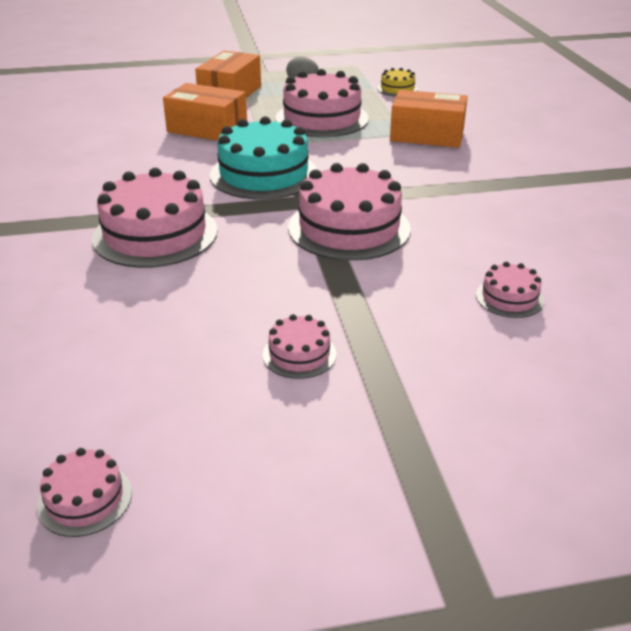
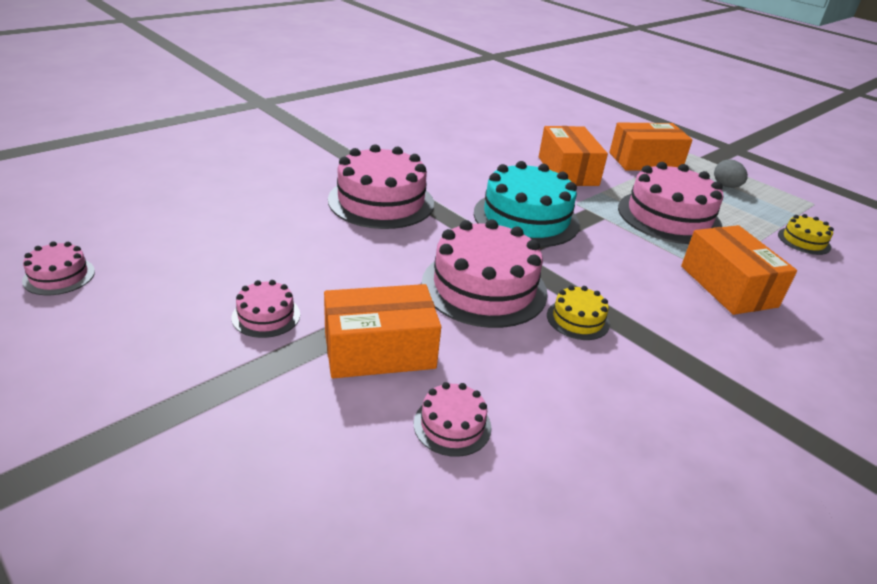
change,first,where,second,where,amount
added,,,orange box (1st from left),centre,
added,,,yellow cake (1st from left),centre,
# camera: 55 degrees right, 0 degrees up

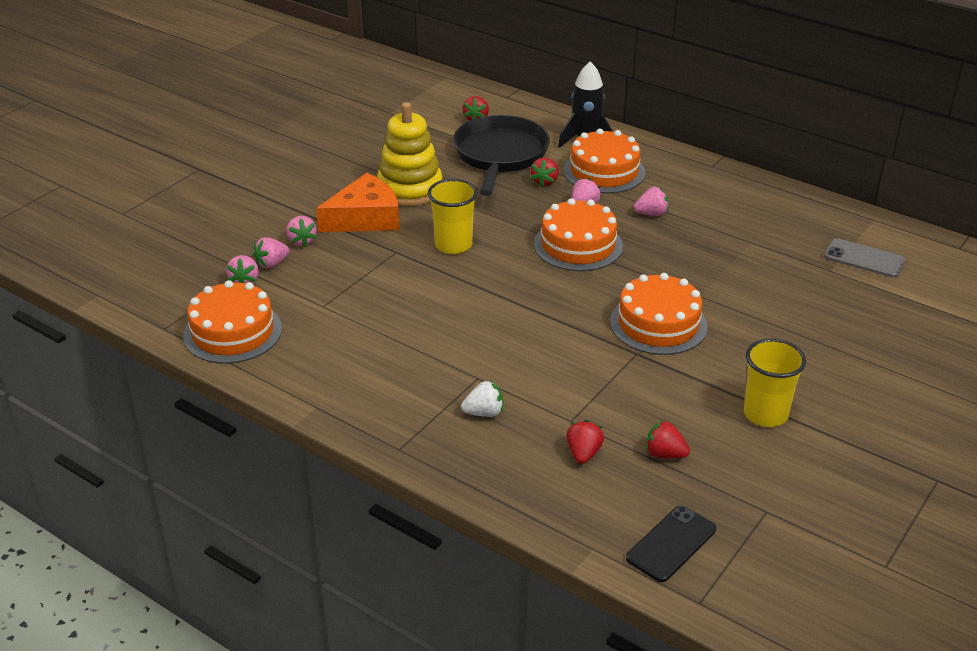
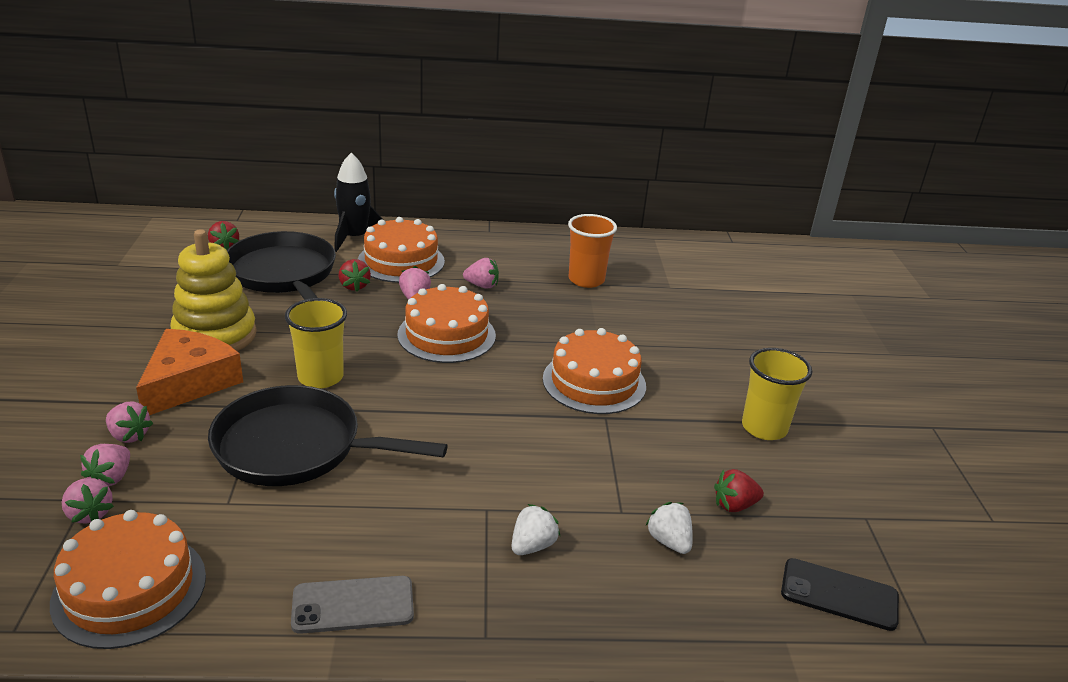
change,first,where,second,where,amount
turned,pink strawberry (5th from left),top centre,,centre,60 degrees clockwise
moved,grey phone,middle right,,bottom left,
recoloured,red strawberry (3rd from left),bottom centre,white strawberry (2nd from left),bottom centre,
turned,black phone,bottom right,,bottom right,75 degrees counterclockwise
added,,,orange cup,centre,
added,,,black pan (2nd from left),middle left,
# camera: 40 degrees left, 5 degrees down

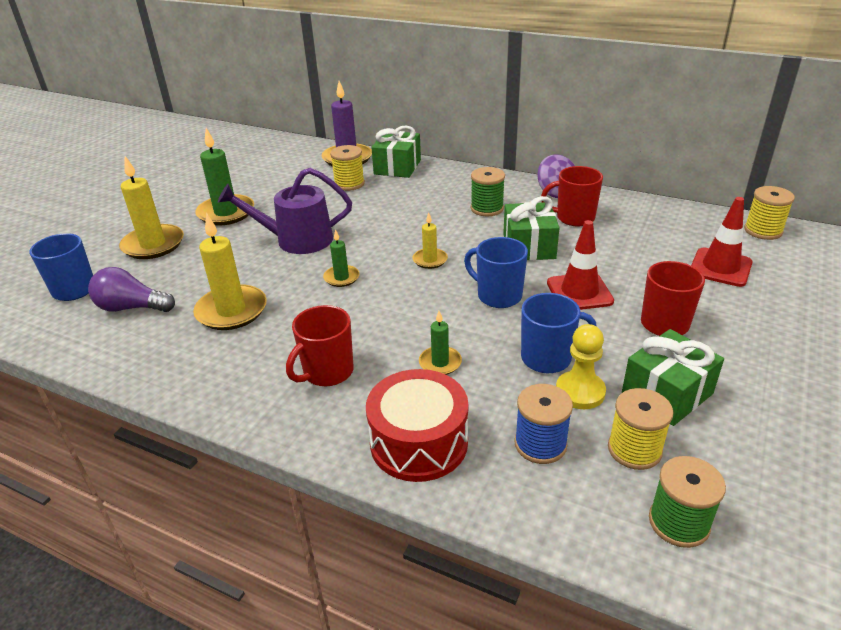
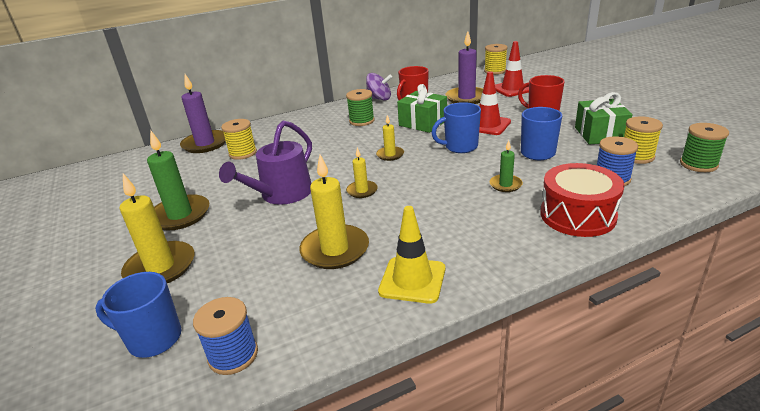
change,first,where,second,where,amount
removed,green gift (1st from left),top centre,,,
recoloured,green candle (2nd from left),centre,yellow candle (3rd from left),centre,
removed,purple light bulb,middle left,,,
removed,red mug (1st from left),centre,,,
removed,yellow pawn,middle right,,,
added,,,purple candle (2nd from left),top centre,
added,,,yellow traffic cone,centre,
added,,,blue spool (1st from left),bottom left,
# camera: 50 degrees left, 5 degrees down

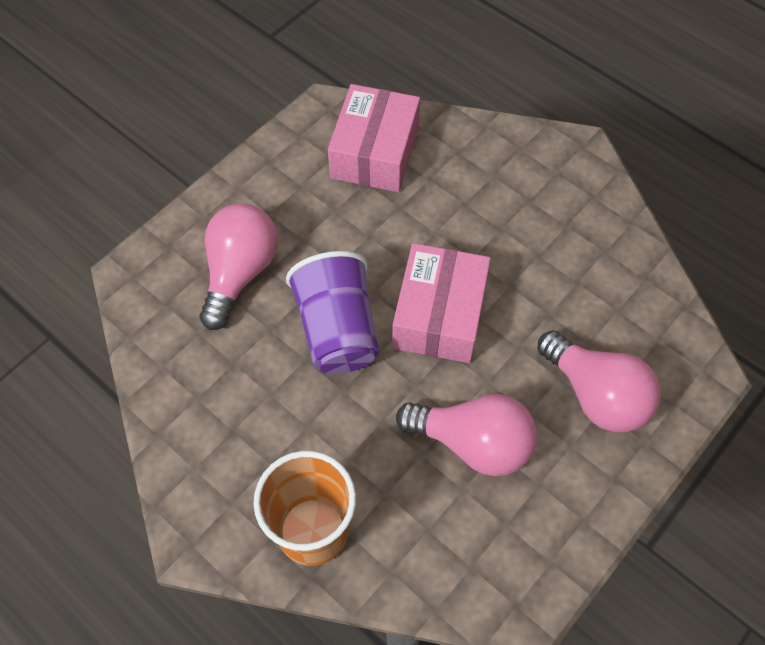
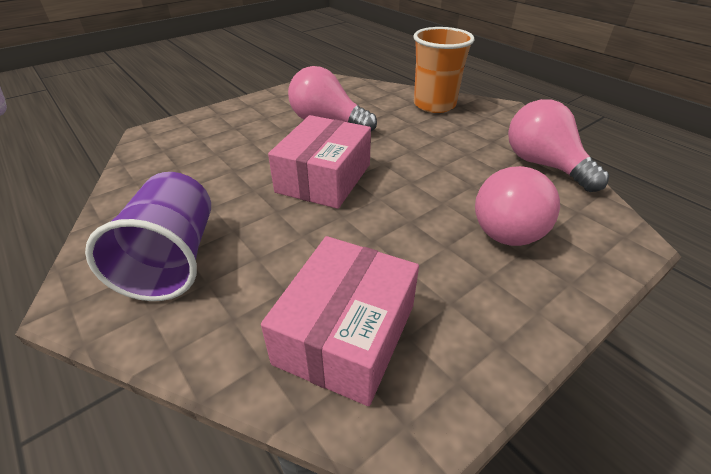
change,first,where,second,where,amount
moved,purple cup,centre,,middle left,
moved,pink light bulb (3rd from left),middle right,,top right,
# camera: 170 degrees left, 20 degrees down

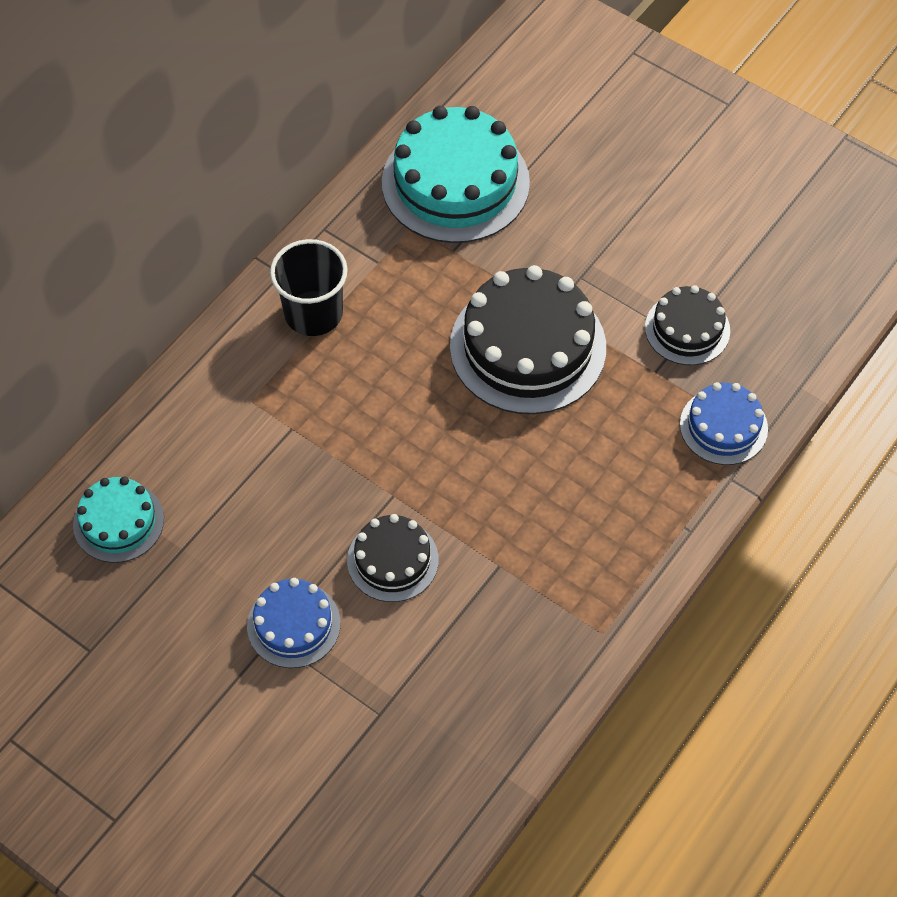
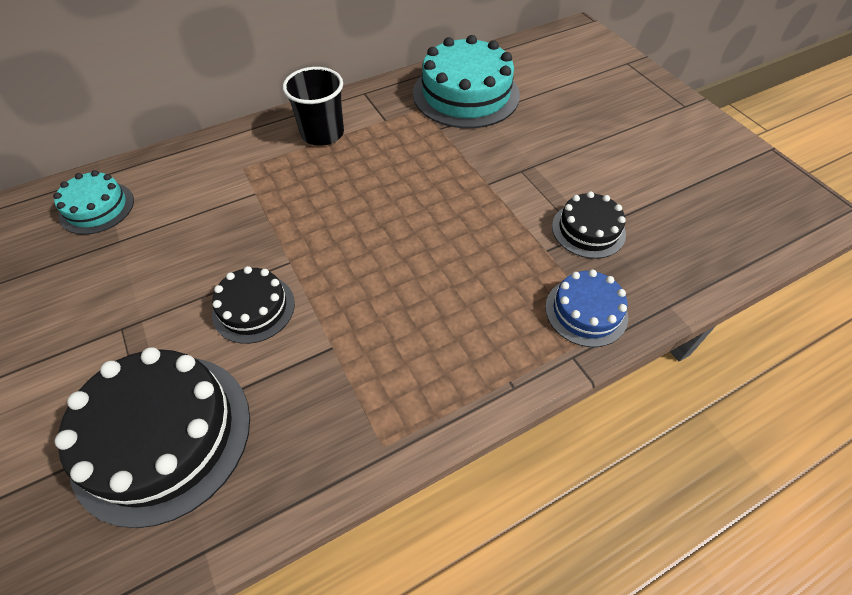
change,first,where,second,where,amount
moved,black cake (2nd from left in the first image),centre,black cake (1st from left),bottom left,
removed,blue cake (1st from left),bottom left,,,
# camera: 25 degrees right, 5 degrees down

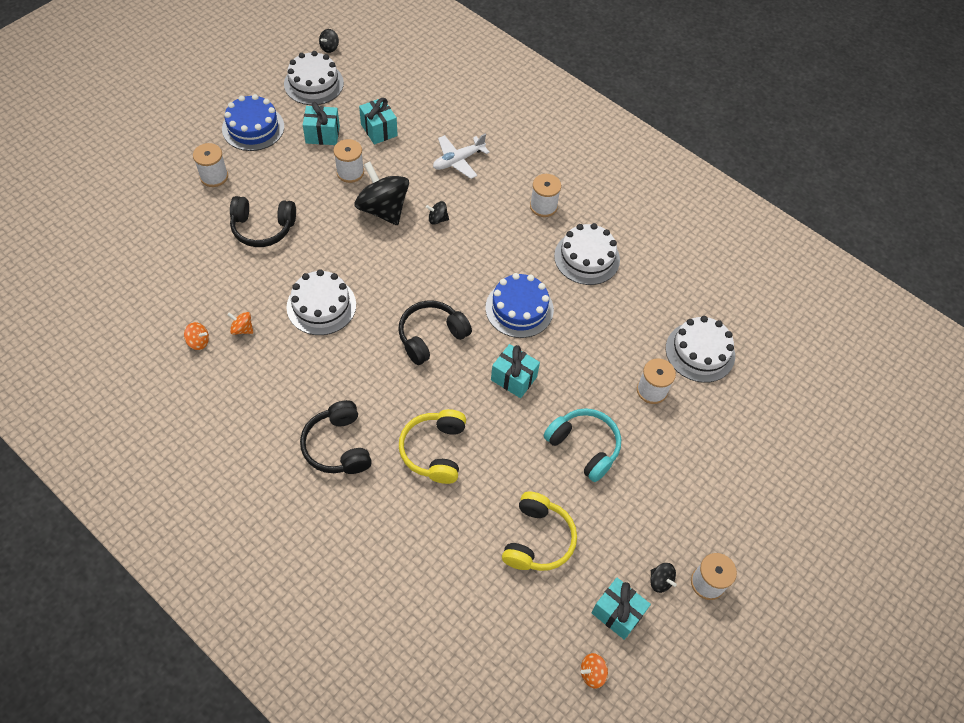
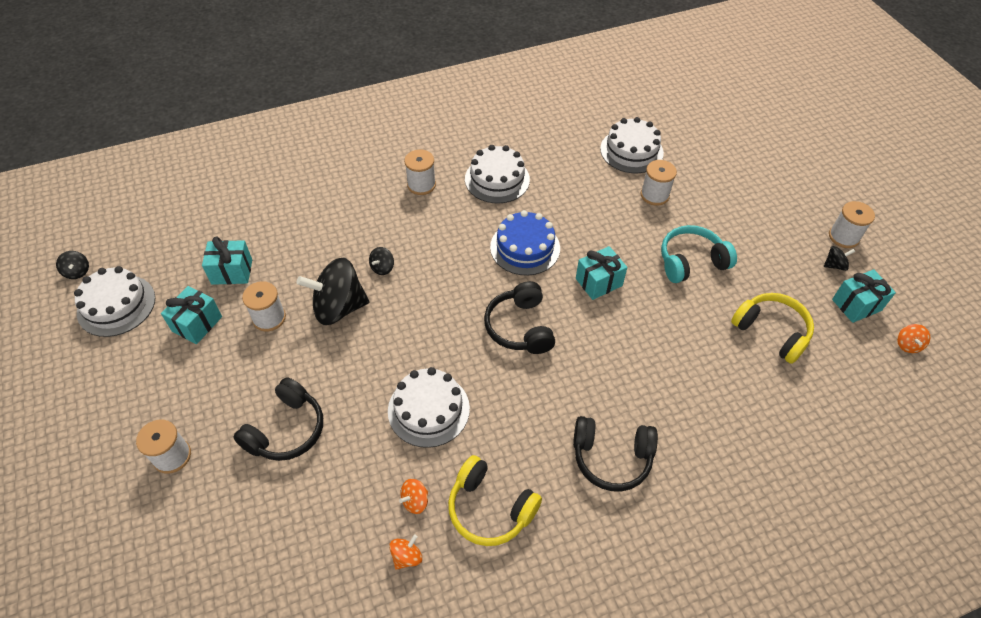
change,first,where,second,where,amount
removed,blue cake (1st from left),top left,,,
removed,white plane,top centre,,,
moved,yellow headphones (1st from left),centre,,bottom centre,
# camera: 60 degrees left, 5 degrees down

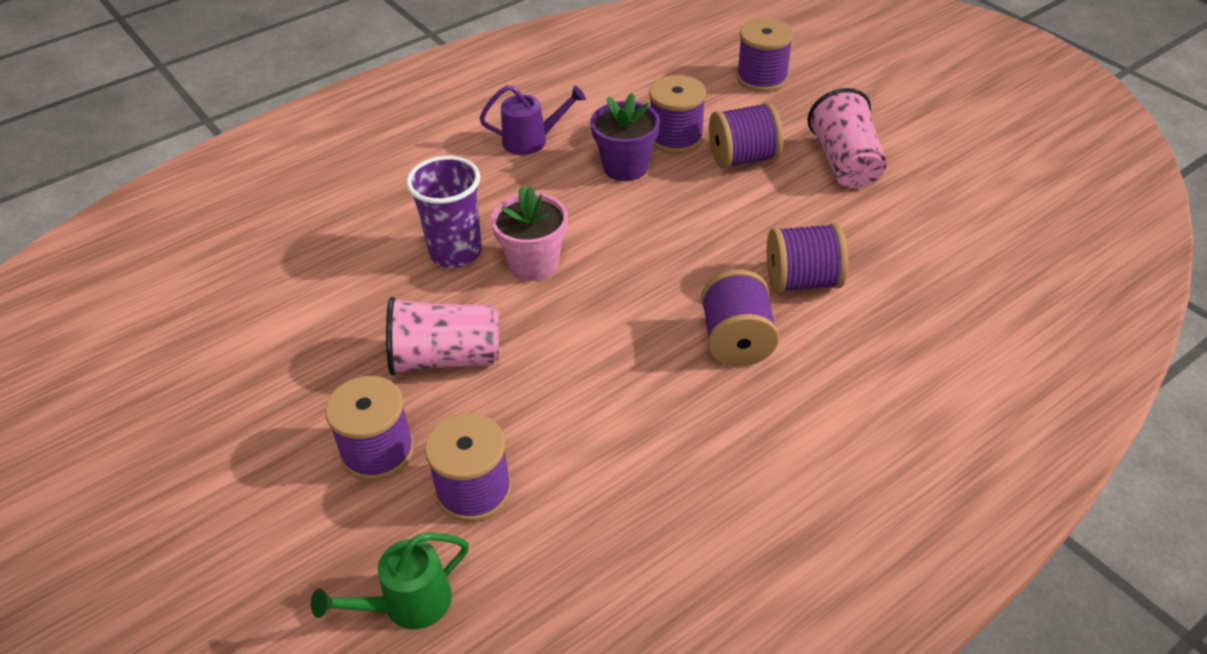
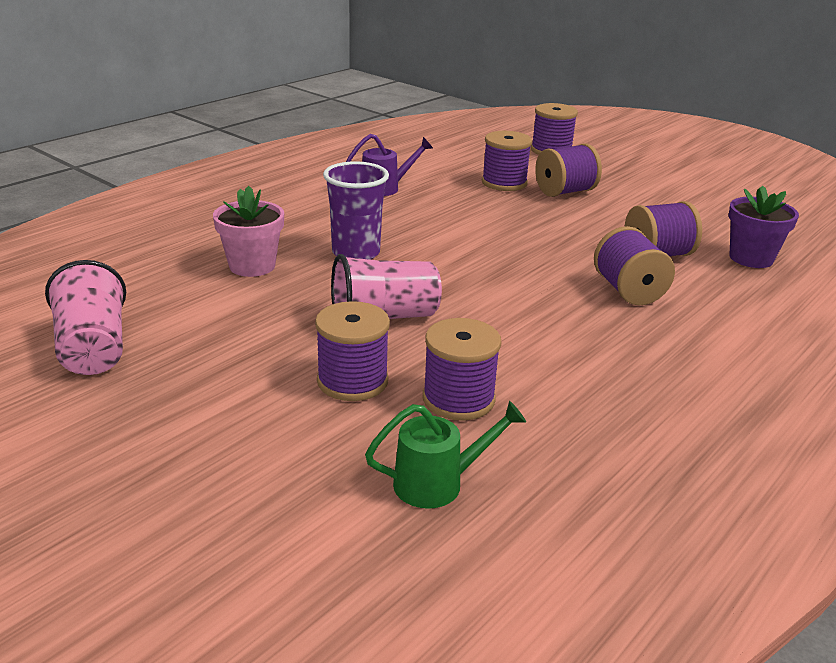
change,first,where,second,where,amount
moved,pink cup (2nd from left in the first image),top right,pink cup (1st from left),middle left,
moved,purple flower pot,top centre,,middle right,
moved,pink flower pot,centre,,middle left,
turned,green watering can,bottom left,,bottom centre,150 degrees counterclockwise
# camera: 15 degrees left, 15 degrees down

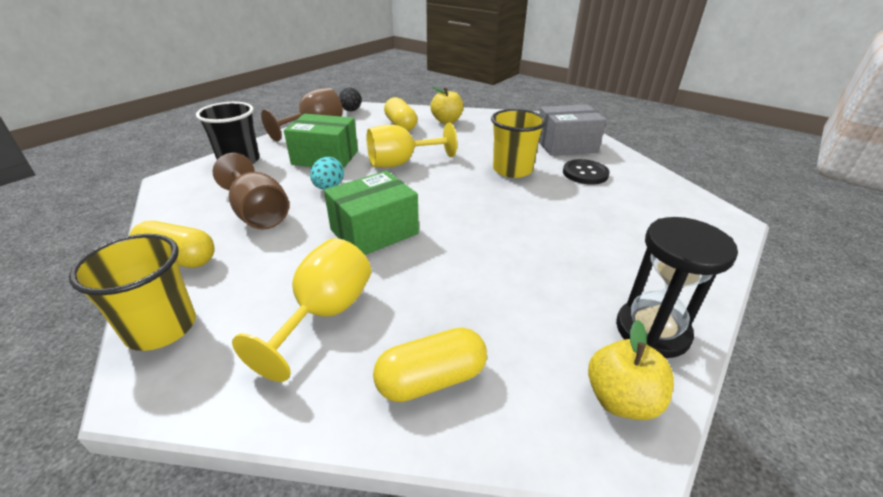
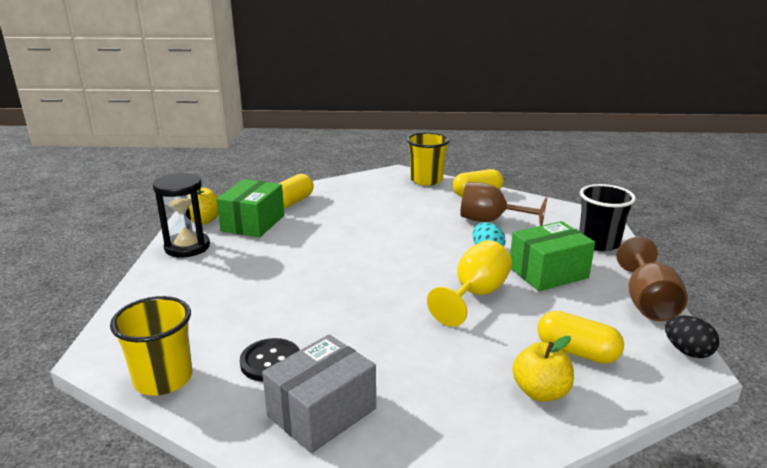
change,first,where,second,where,amount
moved,yellow cup (2nd from left in the first image),top centre,yellow cup (1st from left),bottom left,
moved,green box (2nd from left in the first image),centre,green box (1st from left),middle left,
removed,yellow goblet (1st from left),centre,,,
# camera: 145 degrees right, 10 degrees down

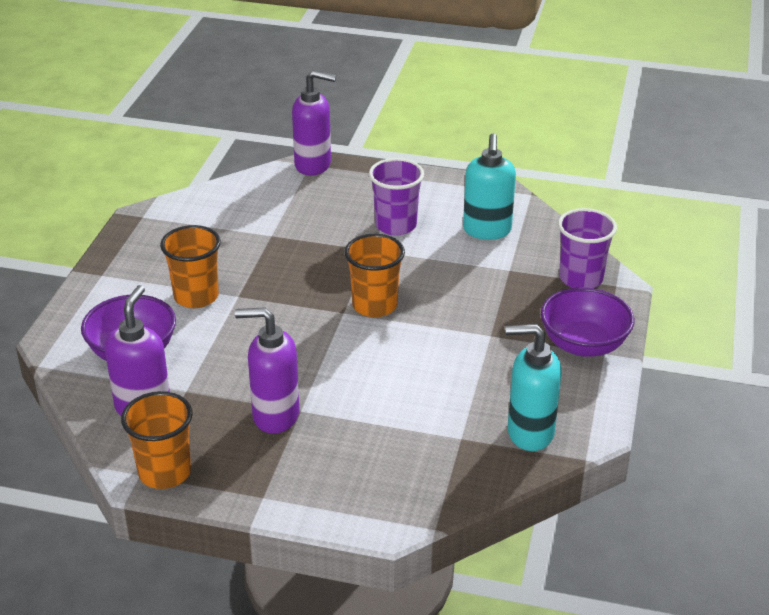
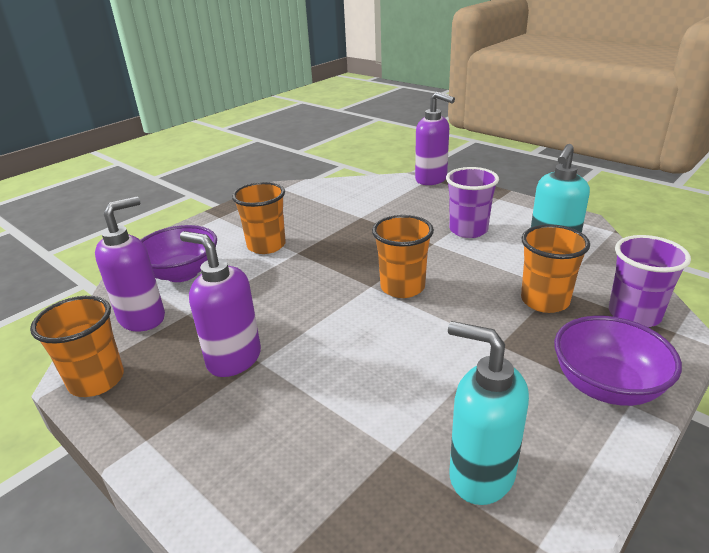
change,first,where,second,where,amount
added,,,orange cup (4th from left),middle right,
# camera: 30 degrees right, 5 degrees down

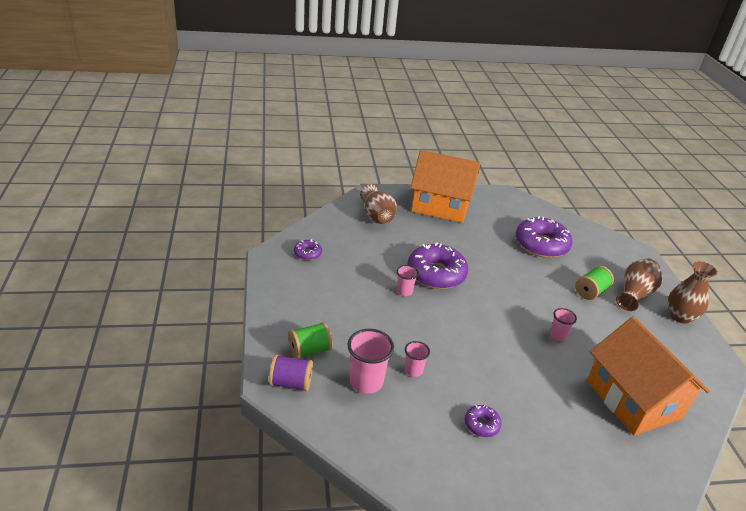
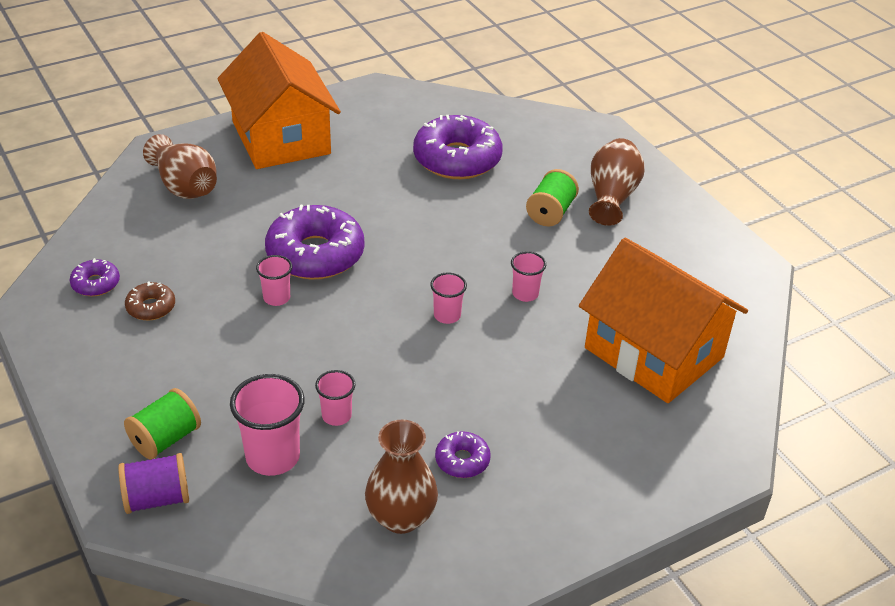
change,first,where,second,where,amount
turned,orange house (1st from left),centre,,top left,75 degrees clockwise
moved,brown vase (3rd from left in the first image),middle right,brown vase (2nd from left),bottom centre,
added,,,pink cup (4th from left),centre,
added,,,brown donut,middle left,
# camera: 20 degrees left, 5 degrees up

